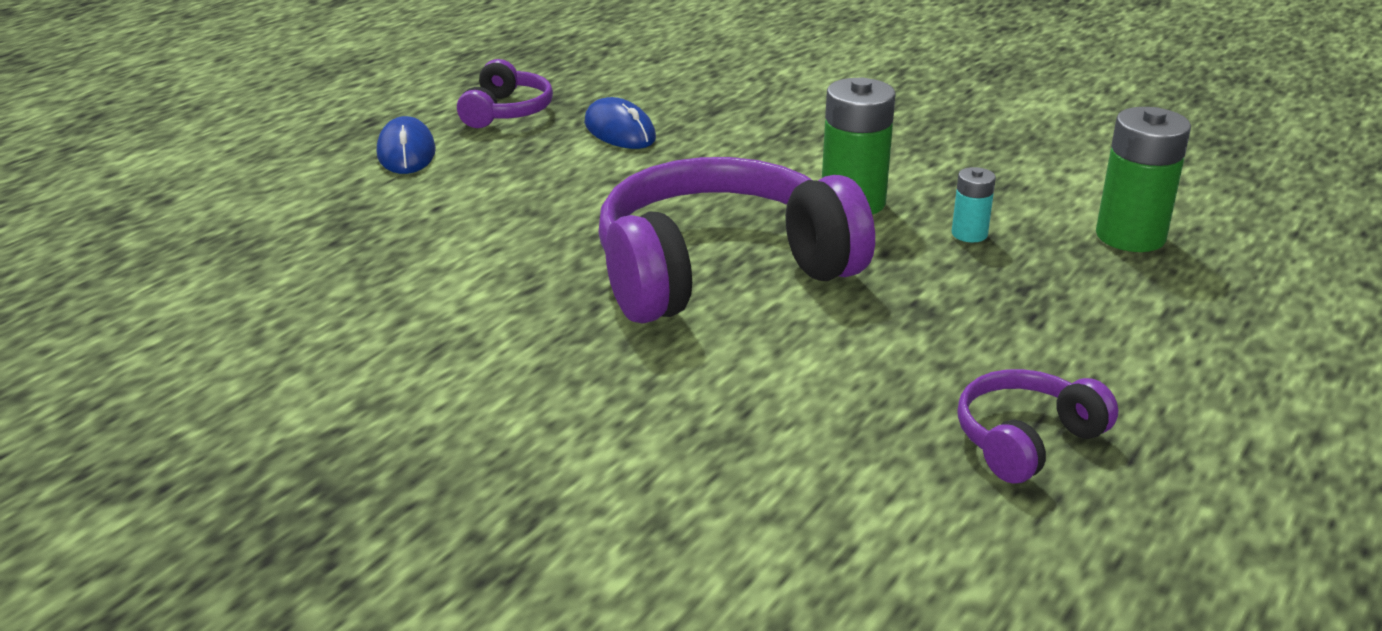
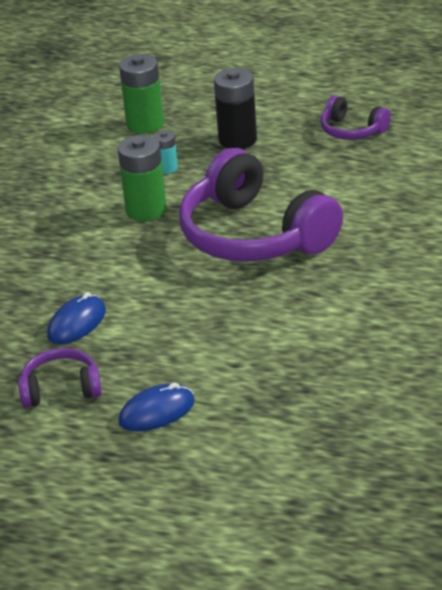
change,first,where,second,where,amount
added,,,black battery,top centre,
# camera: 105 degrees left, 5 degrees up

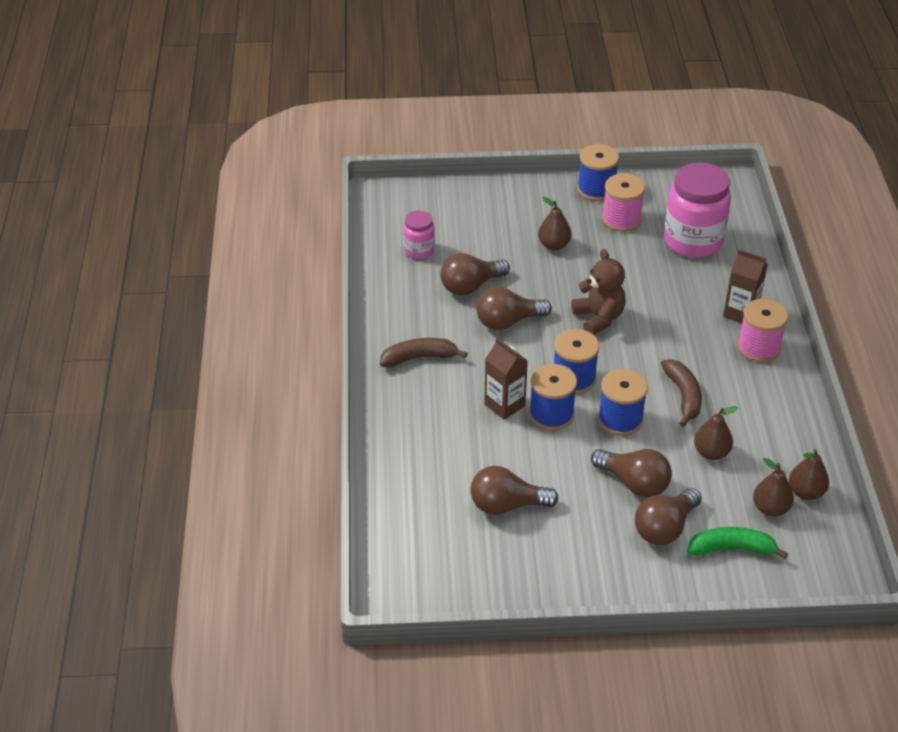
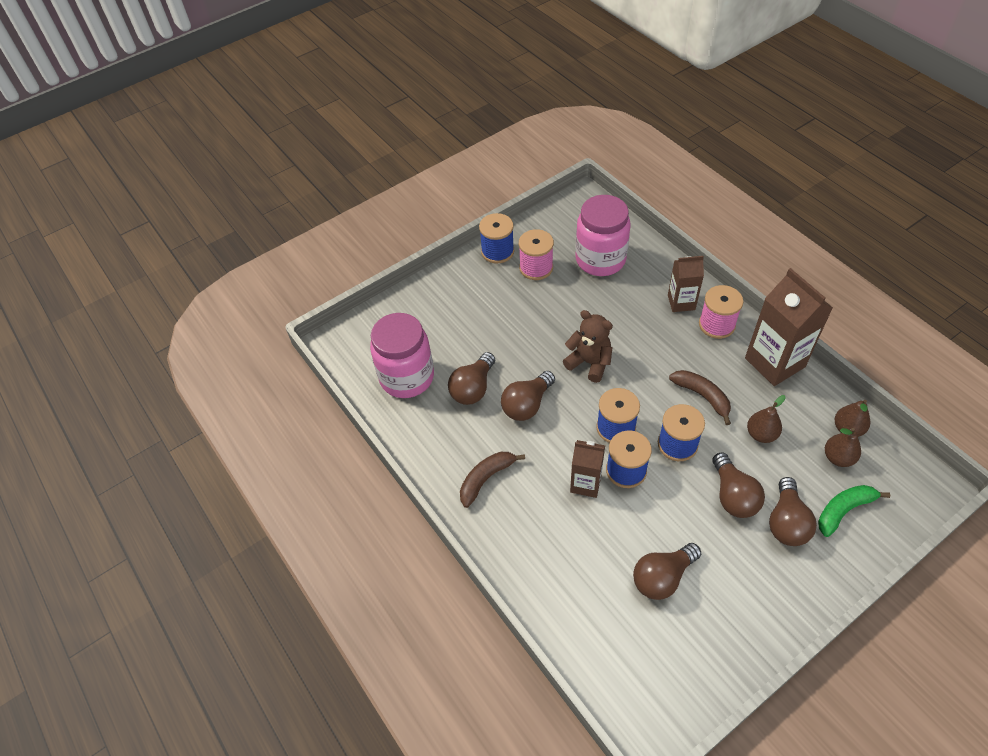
change,first,where,second,where,amount
removed,brown pear (1st from left),top centre,,,
resized,pink jar (1st from left),top centre,,centre,x1.96
turned,brown light bulb (4th from left),middle right,,middle right,75 degrees clockwise
added,,,brown carton (3rd from left),middle right,
# camera: 30 degrees left, 10 degrees up

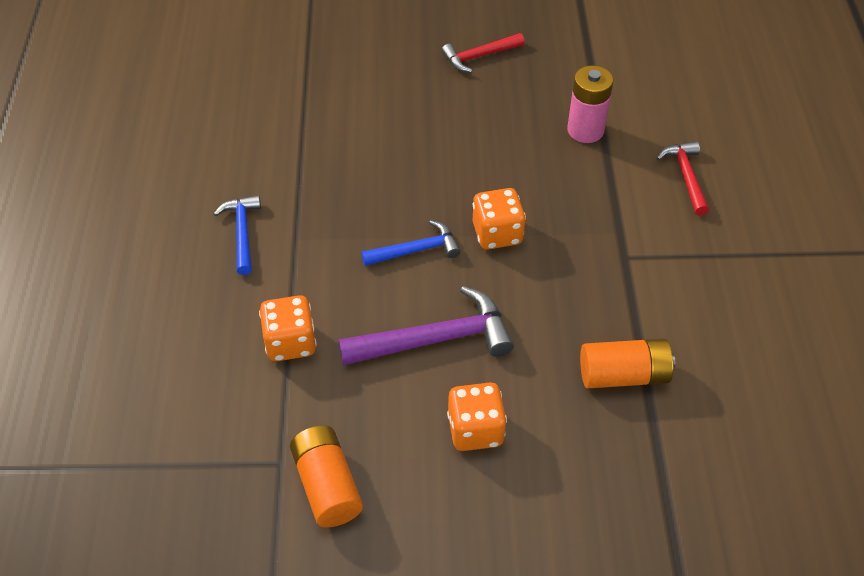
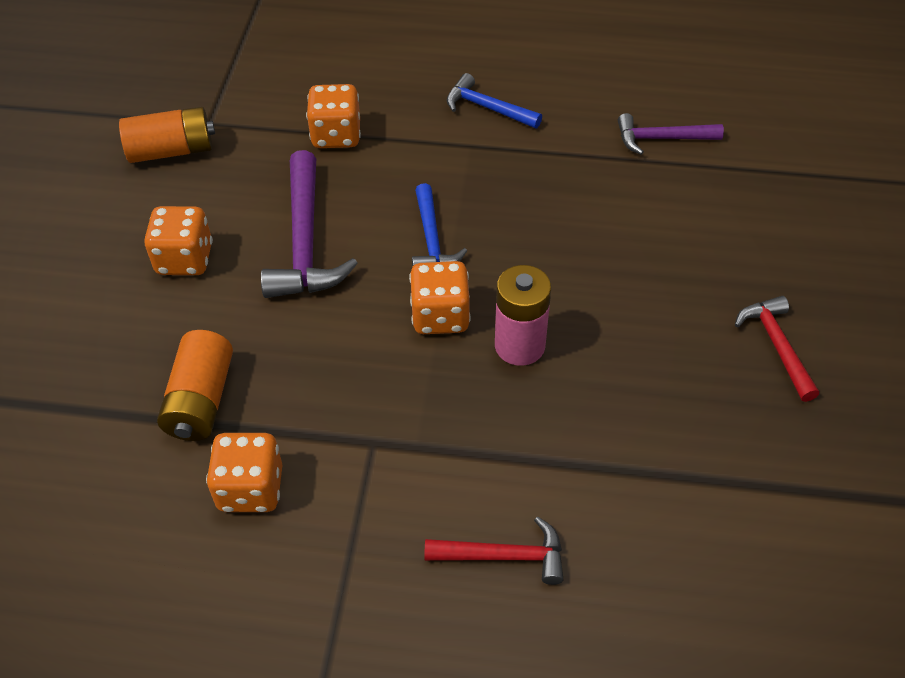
change,first,where,second,where,amount
moved,pink battery,top right,,centre,
turned,blue hammer (1st from left in the first image),middle left,blue hammer (2nd from left),top centre,150 degrees counterclockwise
added,,,purple hammer (2nd from left),top right,
added,,,orange dice (2nd from left),bottom left,
# camera: 100 degrees right, 0 degrees up

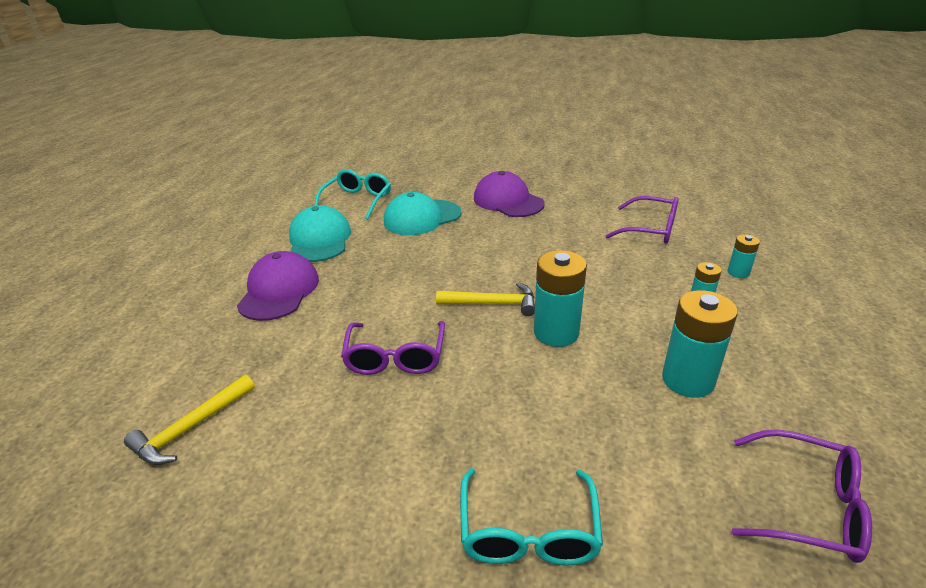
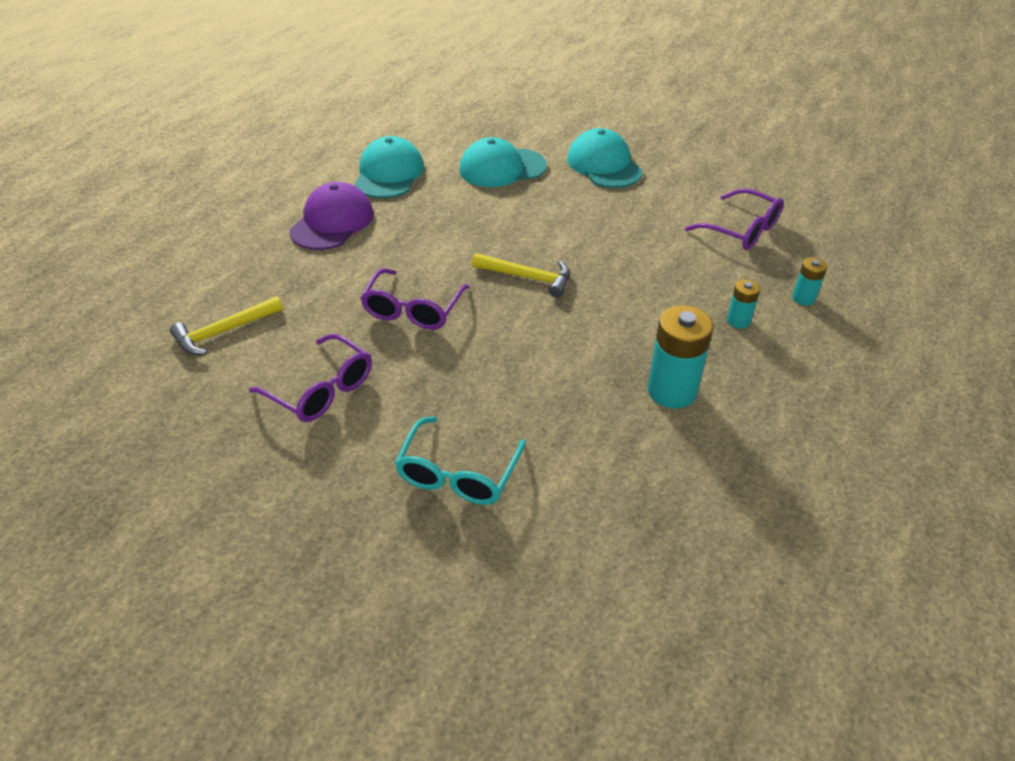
change,first,where,second,where,amount
removed,turquoise glasses (1st from left),top centre,,,
recoloured,purple cap (2nd from left),top centre,turquoise cap (3rd from left),top centre,
removed,turquoise battery (1st from left),centre,,,
moved,purple glasses (3rd from left in the first image),bottom right,purple glasses (1st from left),middle left,
# camera: 15 degrees right, 10 degrees up

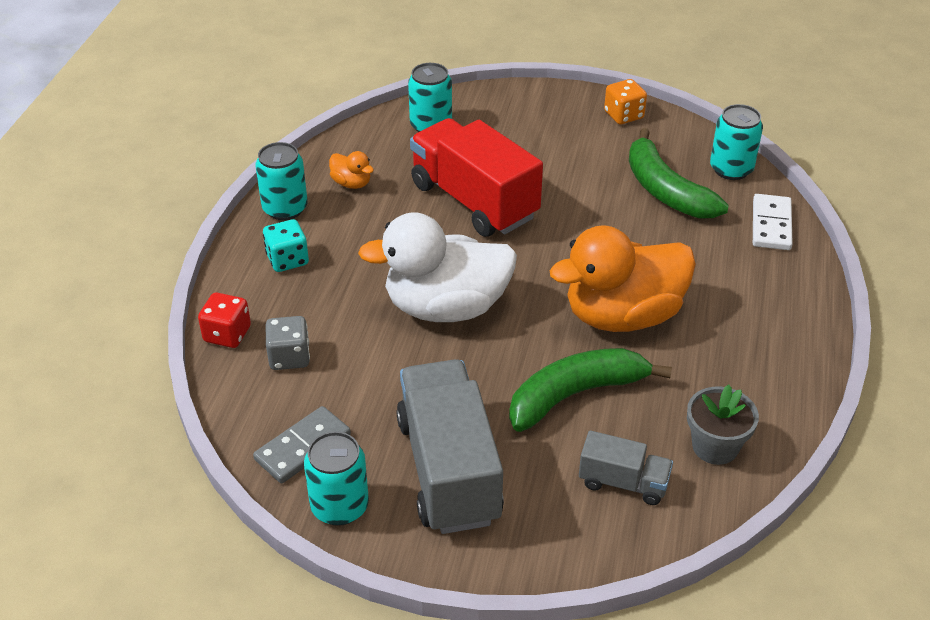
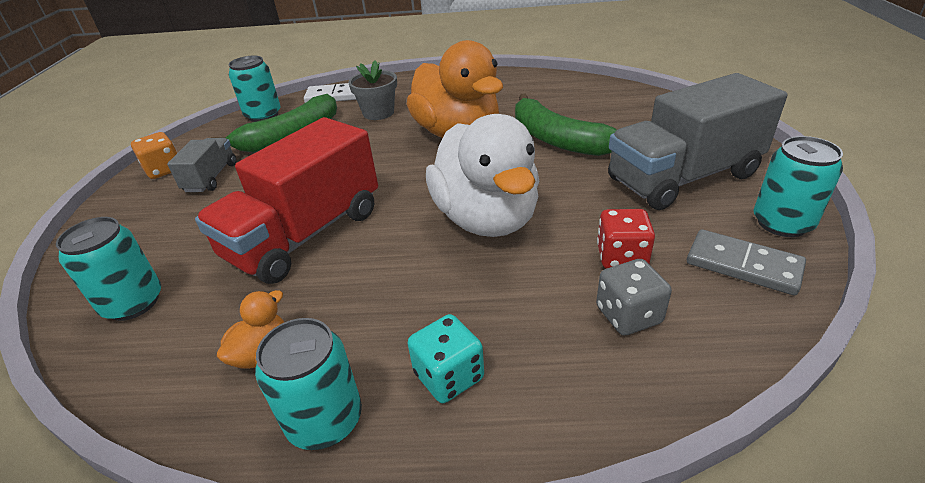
change,first,where,second,where,amount
moved,red dice,middle left,,middle right,
moved,grey flower pot,bottom right,,top centre,
moved,grey truck (2nd from left in the first image),bottom right,grey truck (1st from left),middle left,
# camera: 100 degrees left, 5 degrees down

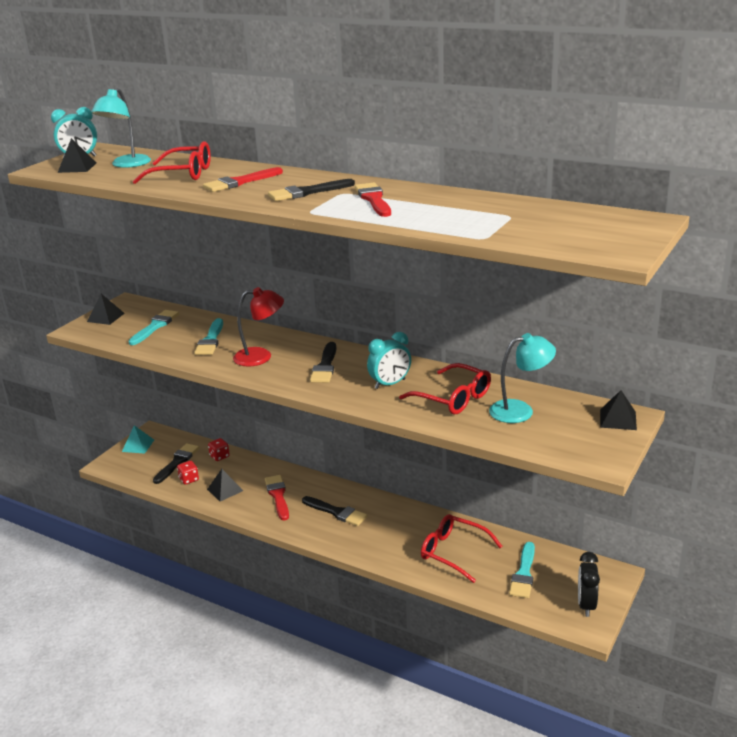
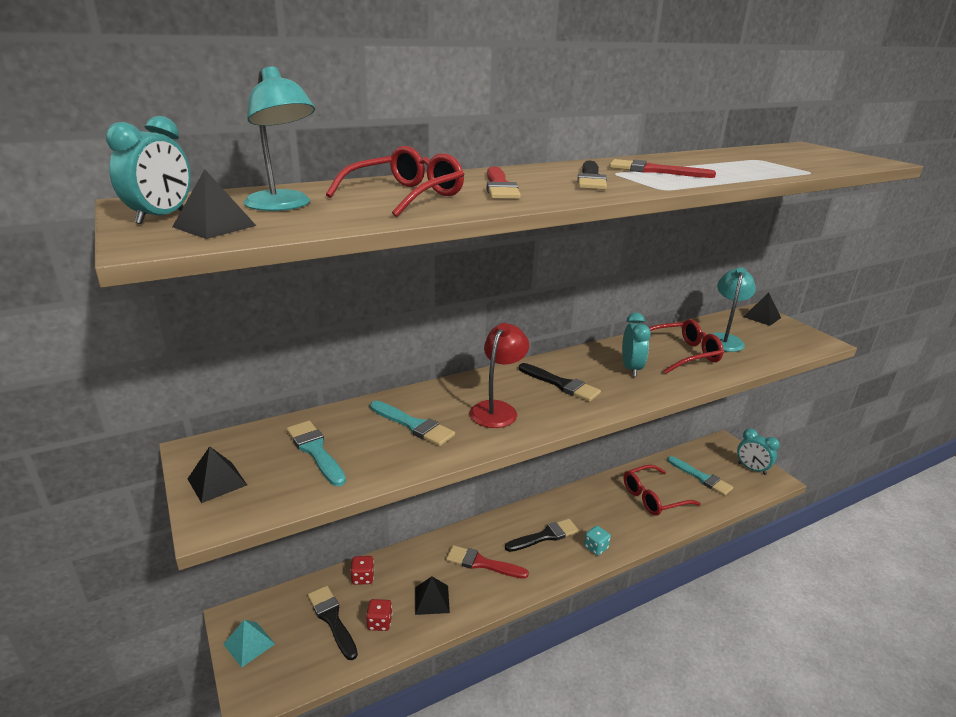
change,first,where,second,where,amount
recoloured,black clock,bottom right,turquoise clock (3rd from left),middle right,
added,,,turquoise dice,bottom centre,
# camera: 60 degrees left, 0 degrees up

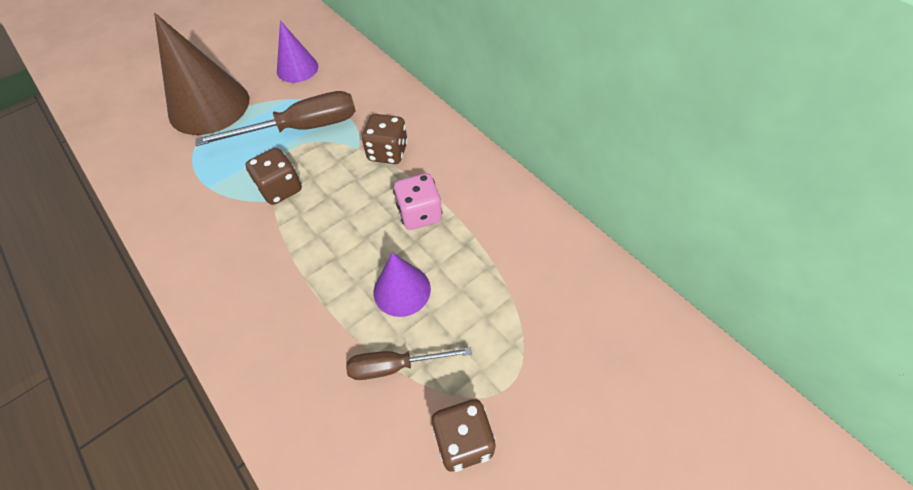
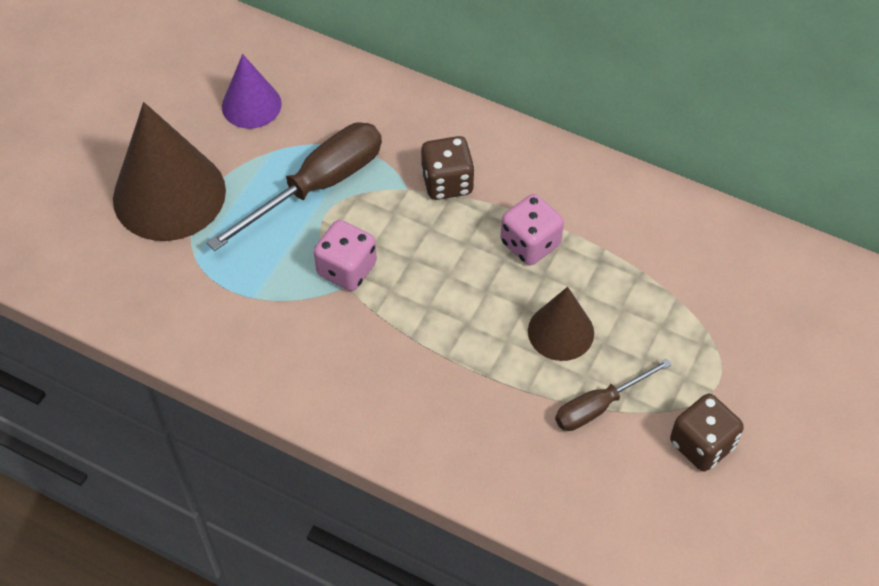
change,first,where,second,where,amount
recoloured,brown dice (1st from left),middle left,pink dice (1st from left),centre,
recoloured,purple cone (2nd from left),centre,brown cone (2nd from left),centre,
# camera: 25 degrees left, 0 degrees up

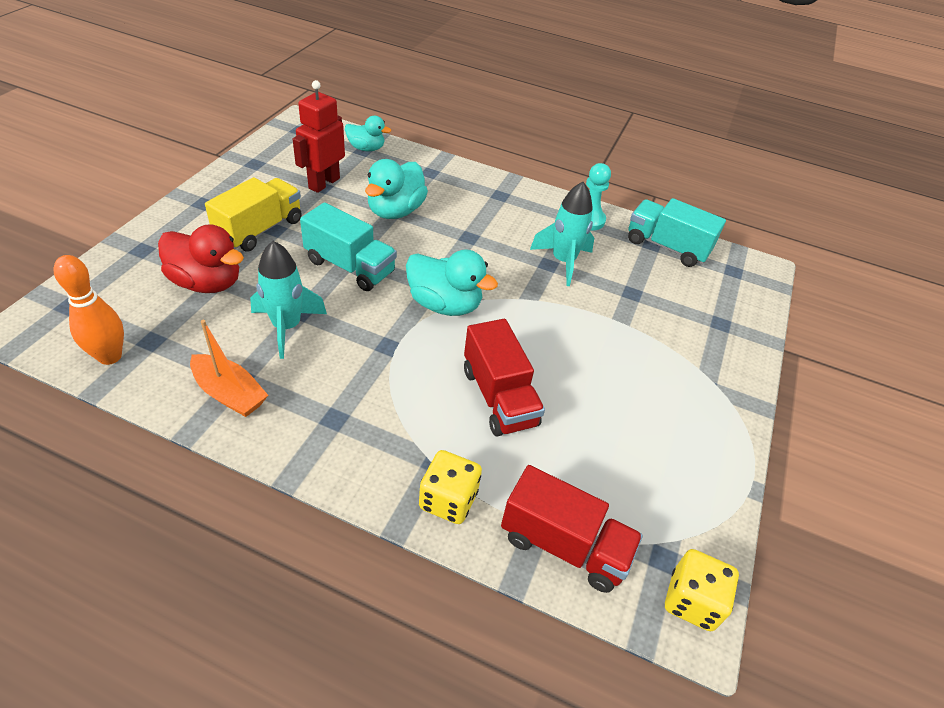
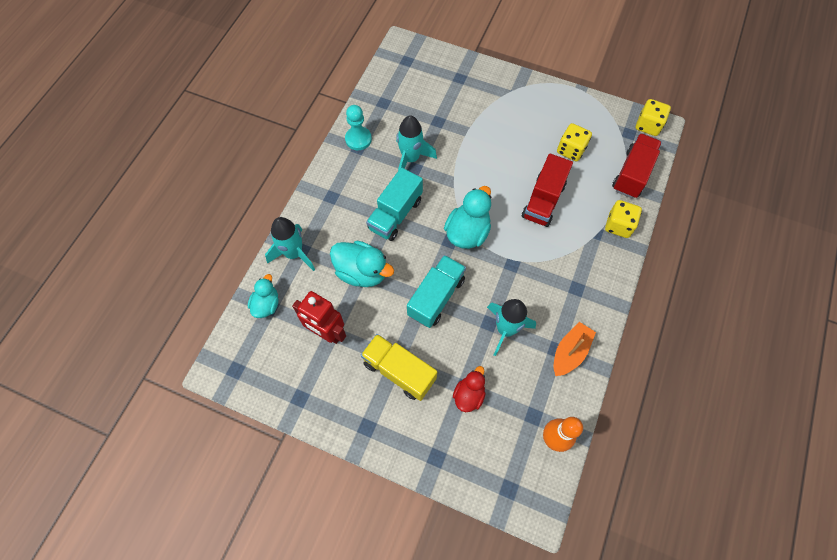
change,first,where,second,where,amount
moved,turquoise truck (2nd from left in the first image),top right,turquoise truck (1st from left),centre,
resized,red duck,middle left,,bottom centre,x0.63
turned,red truck (1st from left),centre,,centre,135 degrees clockwise
added,,,yellow dice (1st from left),top right,
added,,,turquoise rocket (1st from left),centre,
# camera: 85 degrees left, 20 degrees up

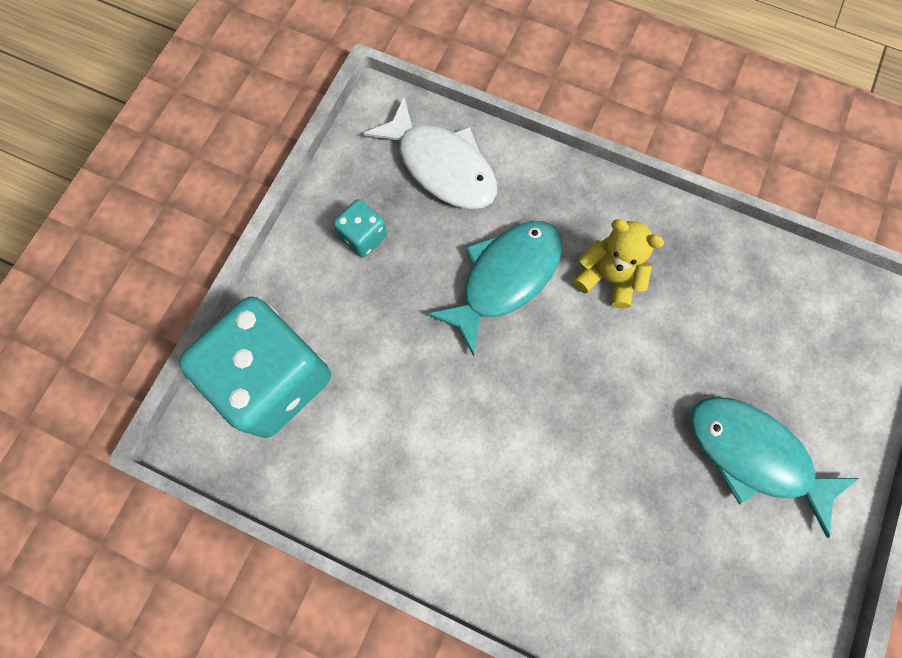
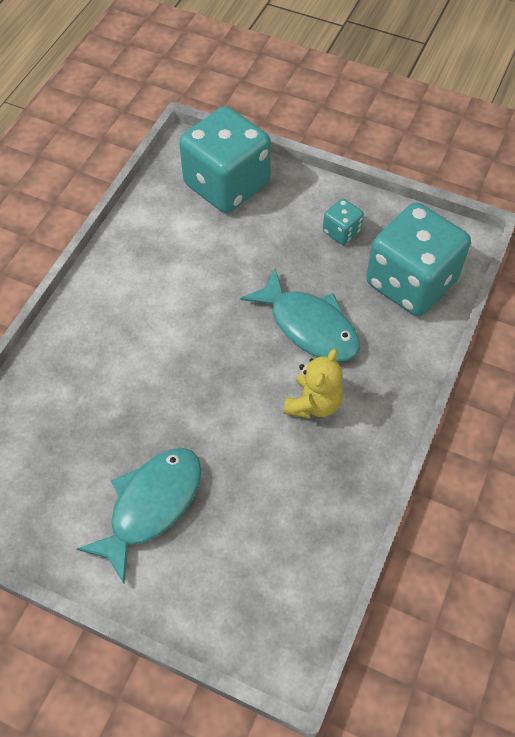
change,first,where,second,where,amount
replaced,white fish,top centre,turquoise dice (3rd from left),middle right,
# camera: 90 degrees right, 15 degrees down

